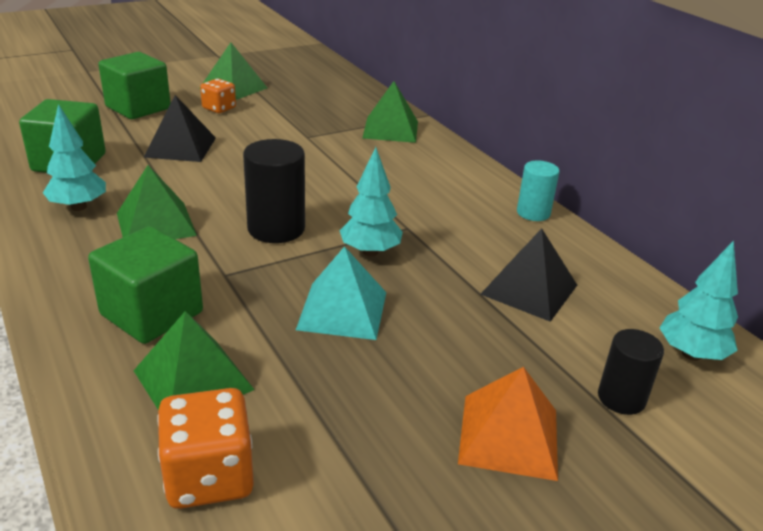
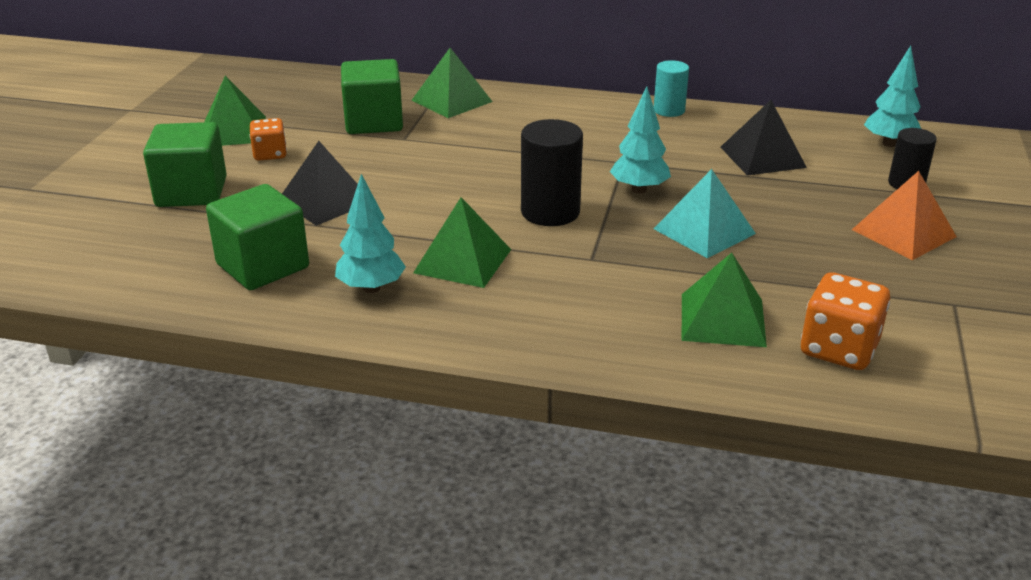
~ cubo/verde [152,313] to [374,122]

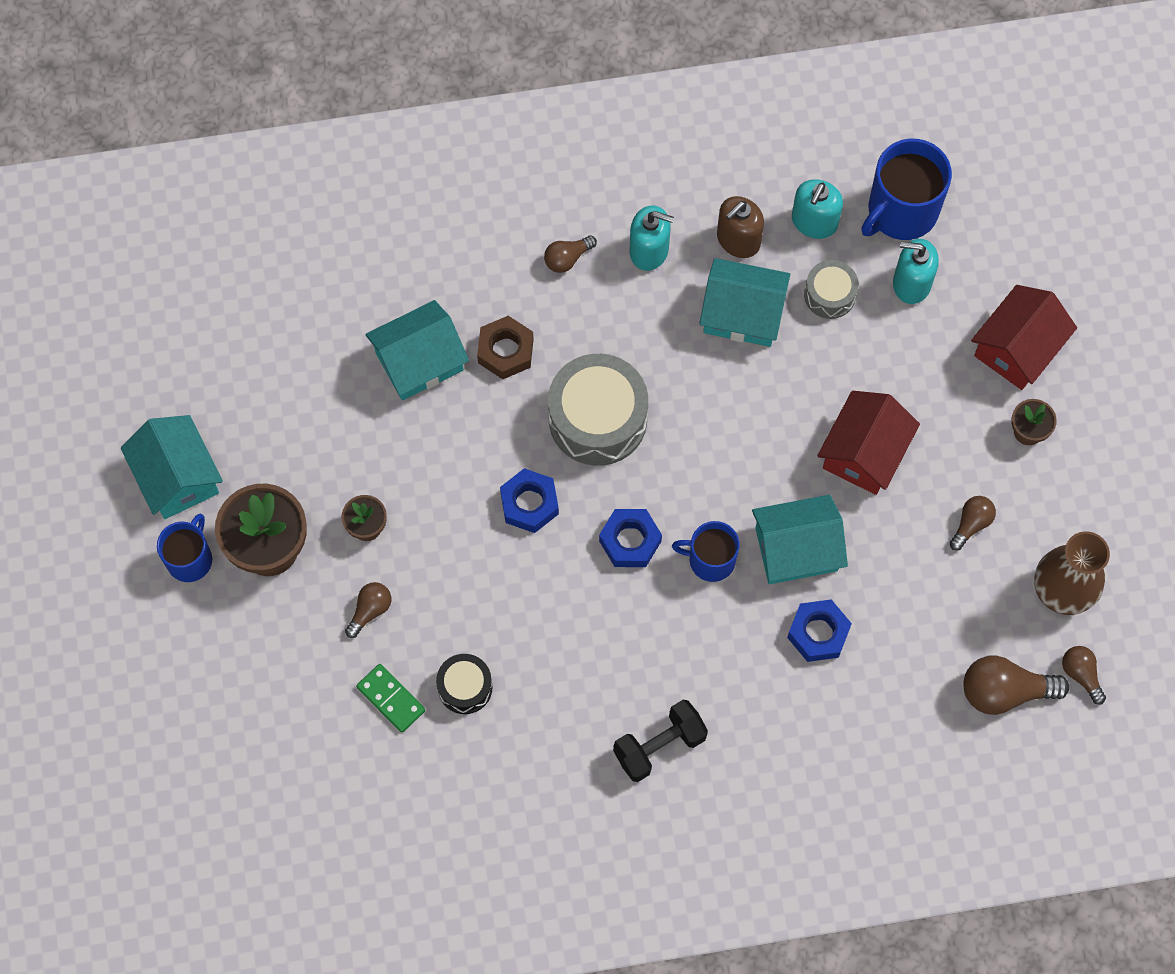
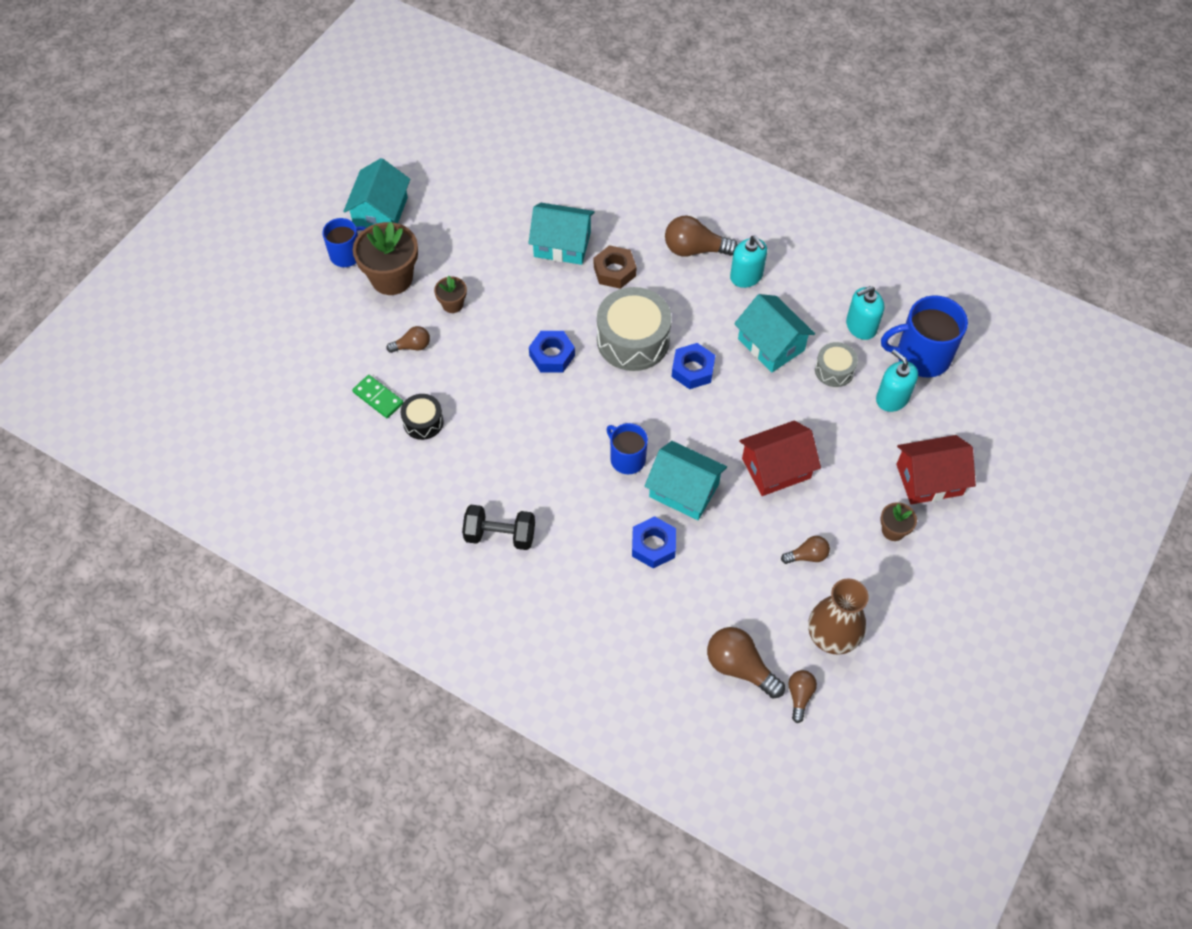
- dispensador de jabón/marrón [738,239]
~ bombilla/marrón [567,258] = [694,249] x1.73
~ tuerca/azul [630,541] to [692,370]
~ ficha de dominó/verde [391,699] = [378,398] 45 degrees counterclockwise

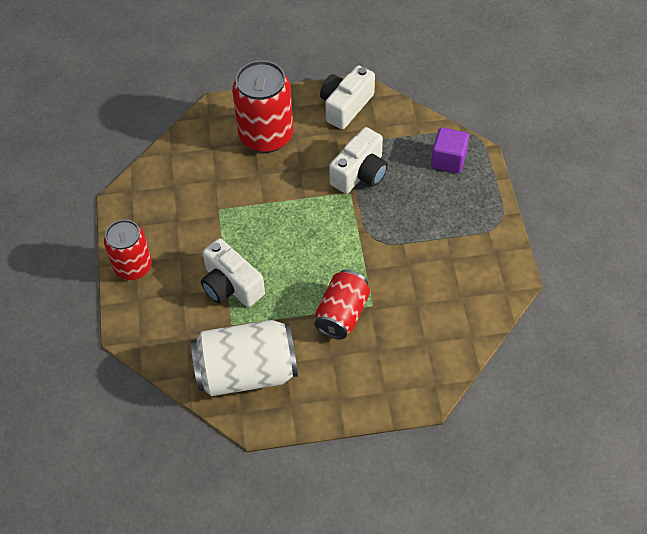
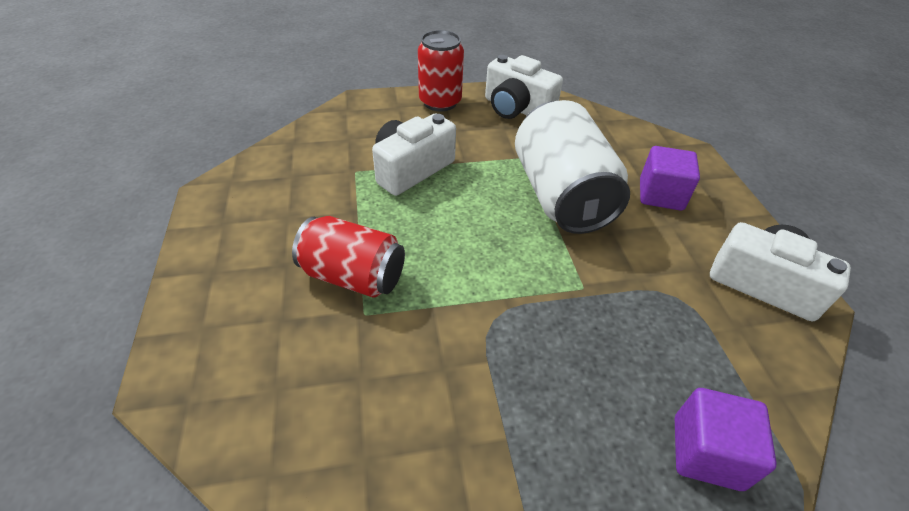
~ lata/rojo [266,136] to cubo/morado [660,195]
~ cámara/blanco [360,173] to [516,108]
~ lata/blanco [247,372] to [561,195]

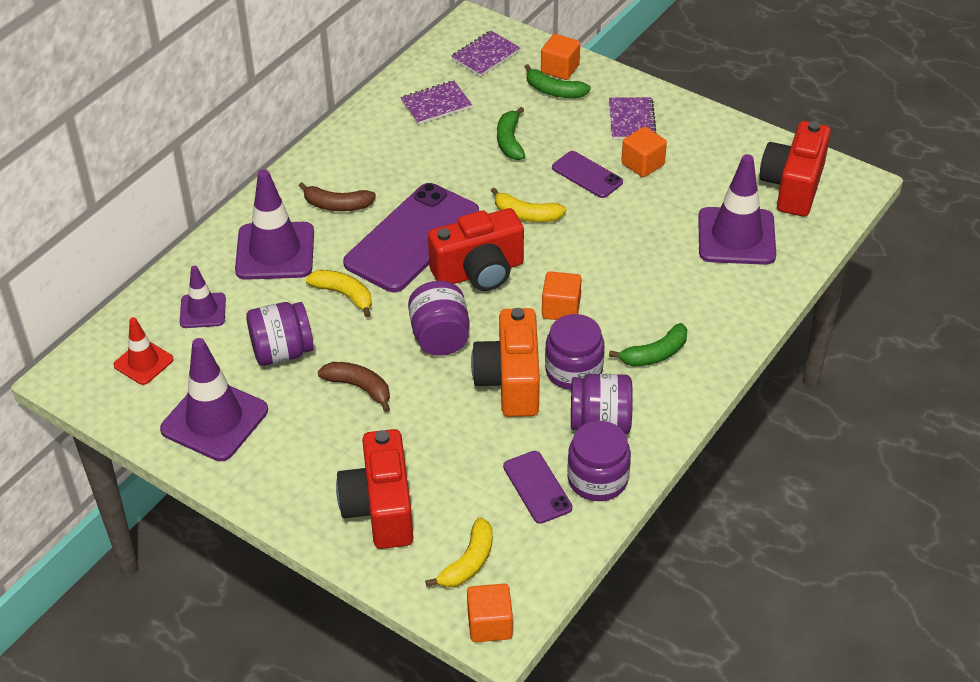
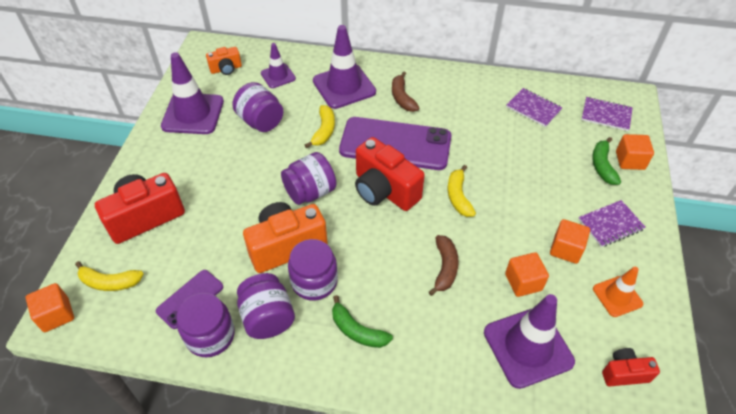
- plátano/verde [510,141]
~ cámara/rojo [793,186] = [624,373] x0.53
- móvil/morado [587,175]
~ cubo/naranja [561,309] to [523,282]
~ cono de tráfico/rojo [143,362] to cámara/naranja [226,69]
~ plátano/marrón [359,387] to [445,268]
+ cono de tráfico/naranja [617,296]

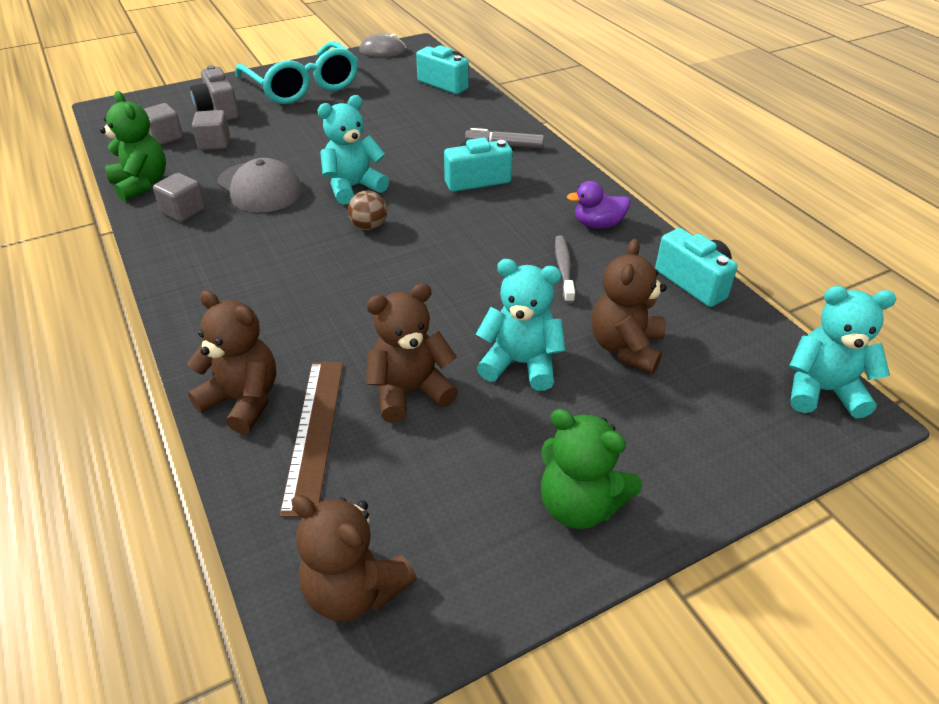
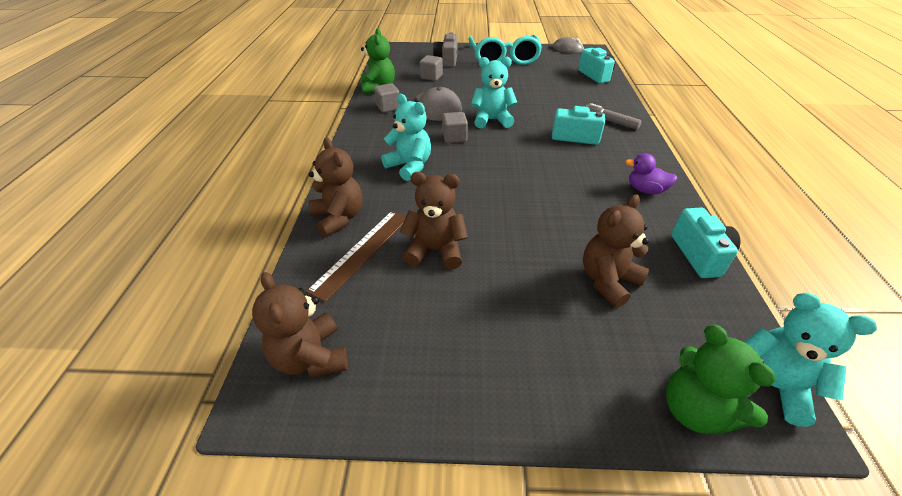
~ cubo/gris [165,137] to [454,137]
- pelota/marrón [369,226]
- cepillo de dientes/gris [563,268]
~ osito/turquesa [520,363] to [409,166]
~ osito/verde [579,505] to [695,410]

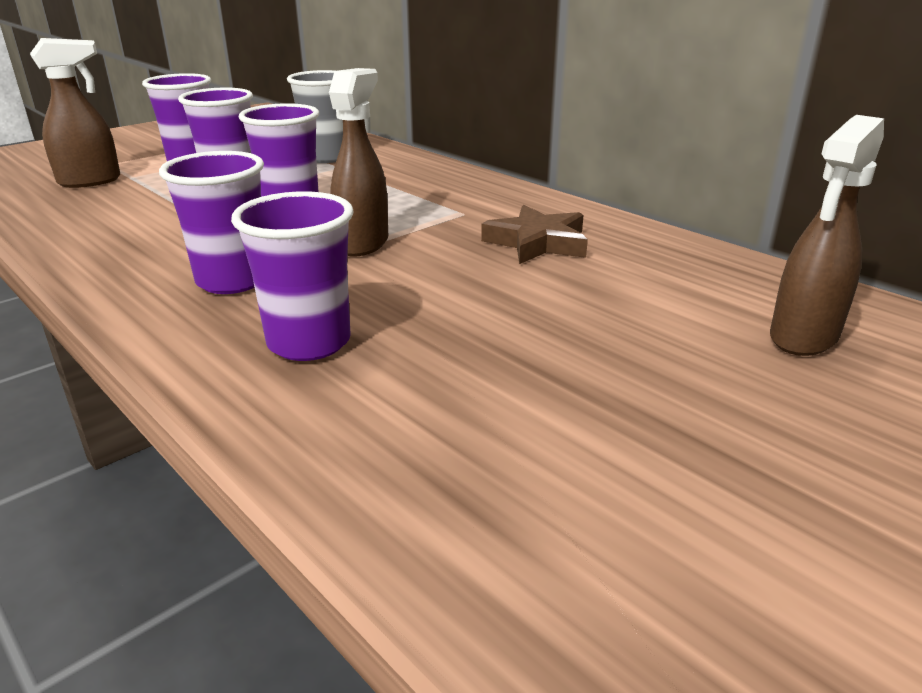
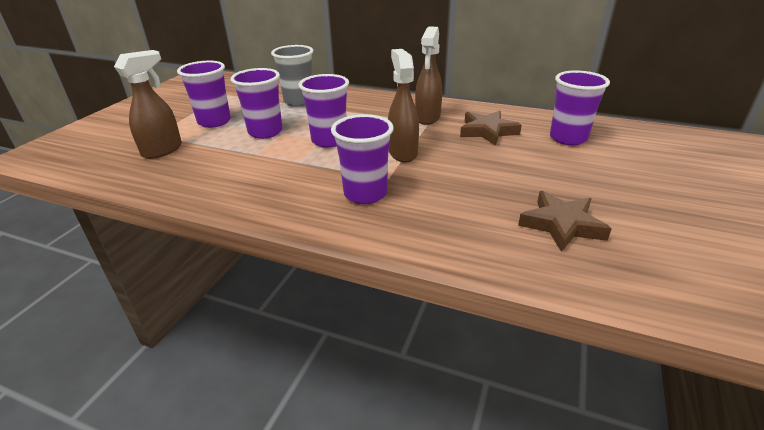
~ pulverizador/marrón [803,338] to [427,118]
~ vaso/morado [309,342] to [568,138]
+ estrella/marrón [562,225]

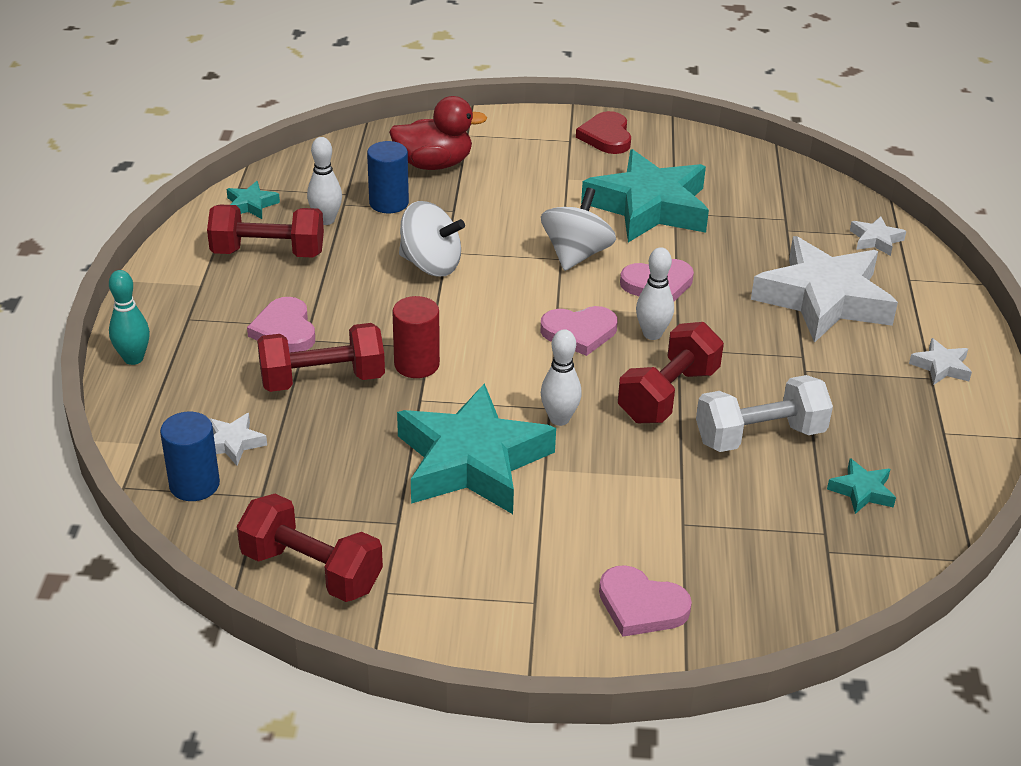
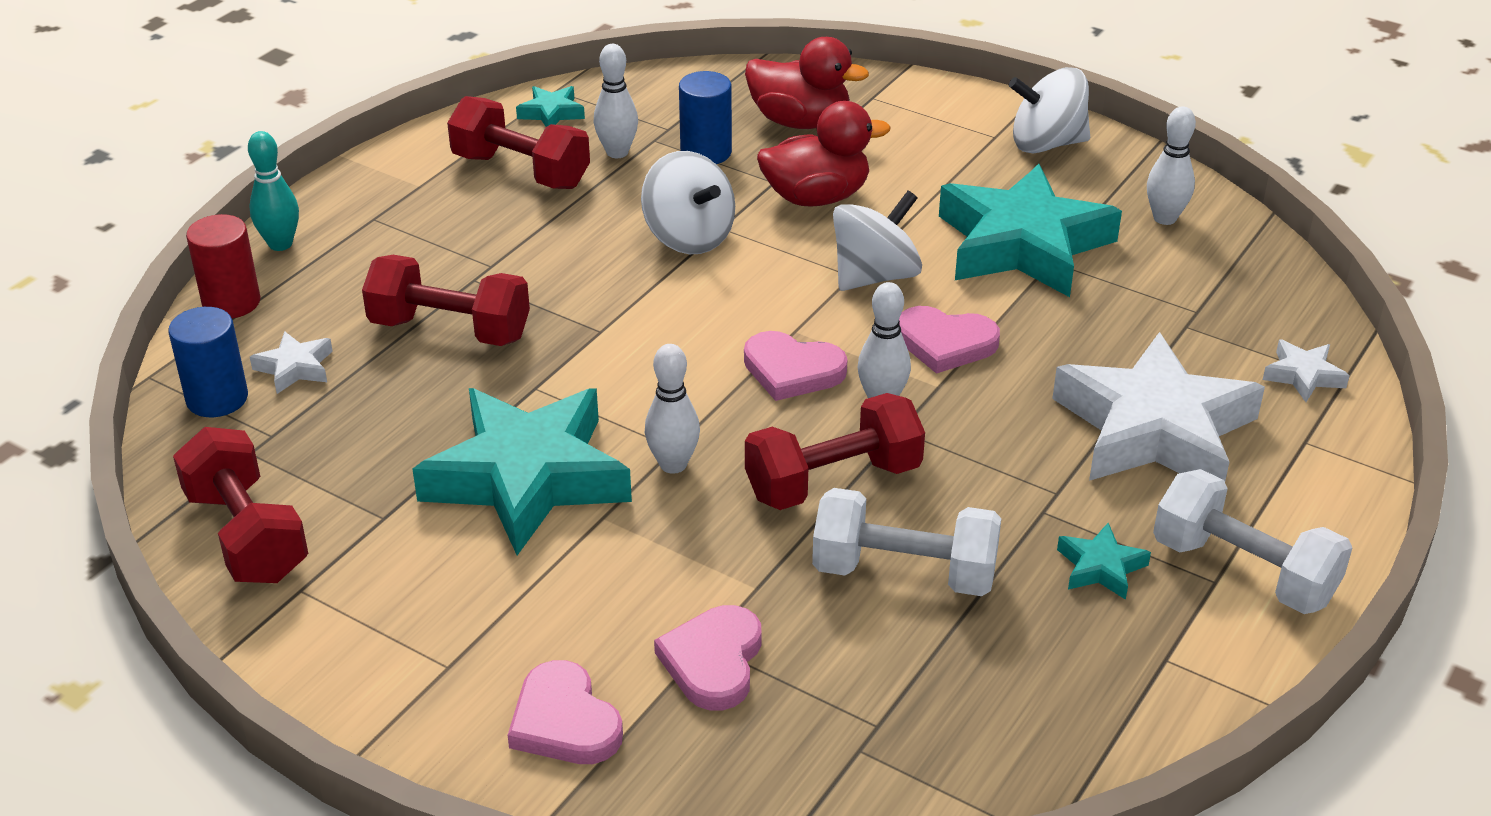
~ corazón/rojo [606,137] to peonza/blanco [1046,144]
~ cilindro/rojo [416,364] to [231,302]
~ corazón/rosa [285,330] to [713,661]
~ estrella/blanco [941,367] to mancuerna/blanco [1243,571]
~ estrella/turquesa [862,491] to [1100,567]
+ pato/rojo [816,197]
+ bolo/blanco [1165,218]

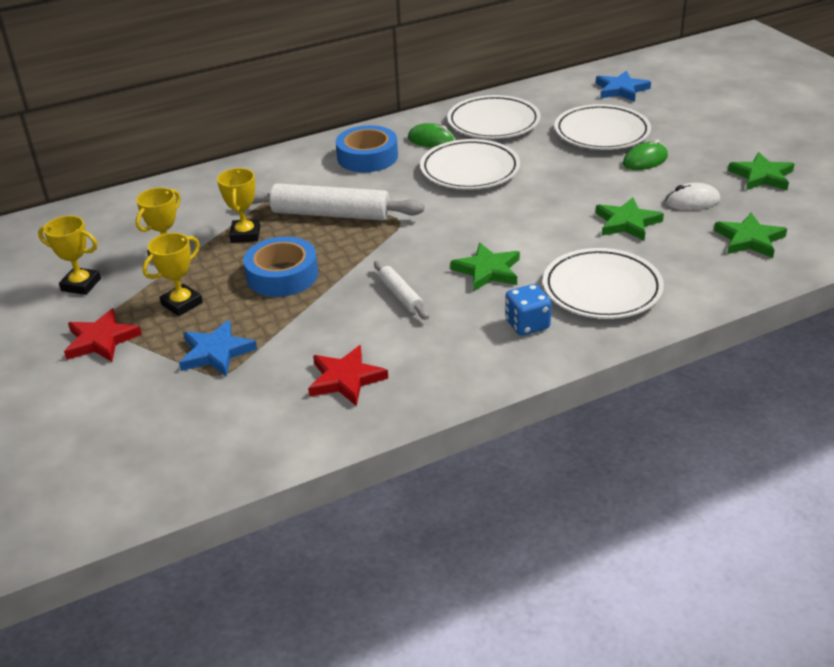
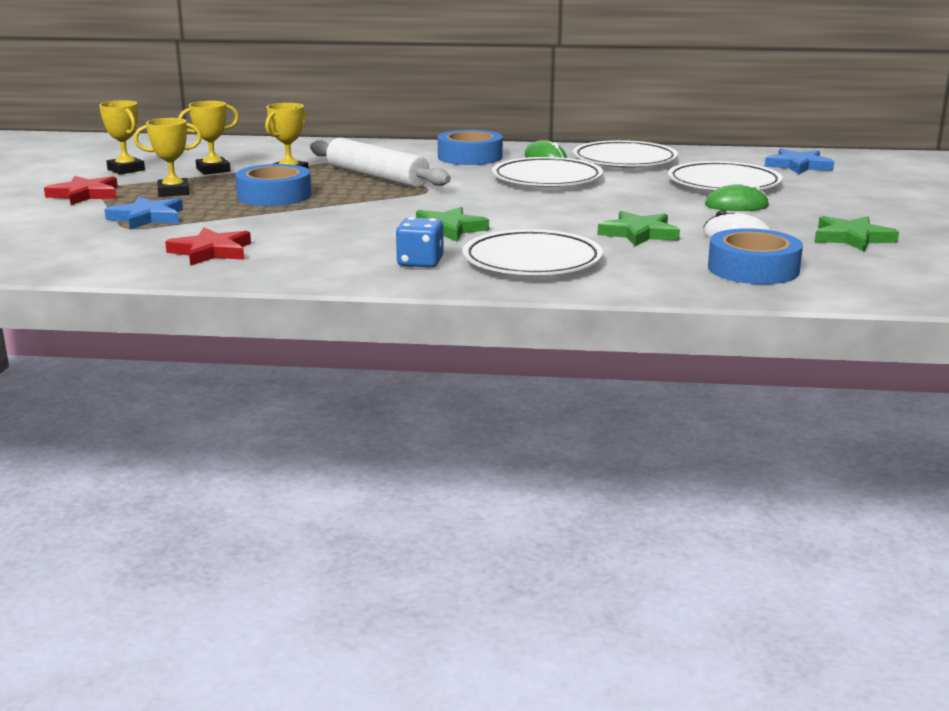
~ estrella/verde [749,239] to cinta adhesiva/azul [753,269]
- rodillo/blanco [400,296]

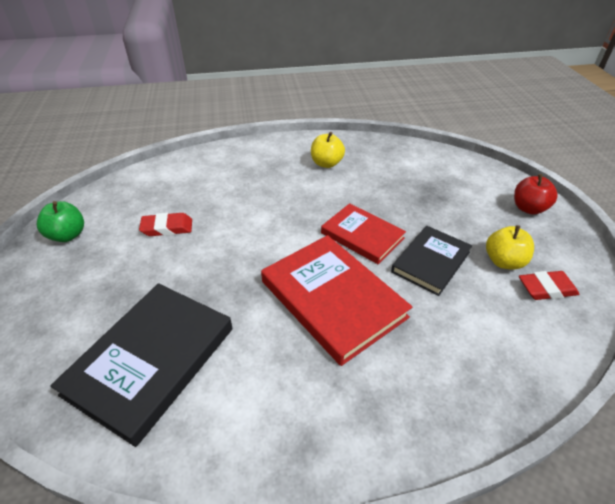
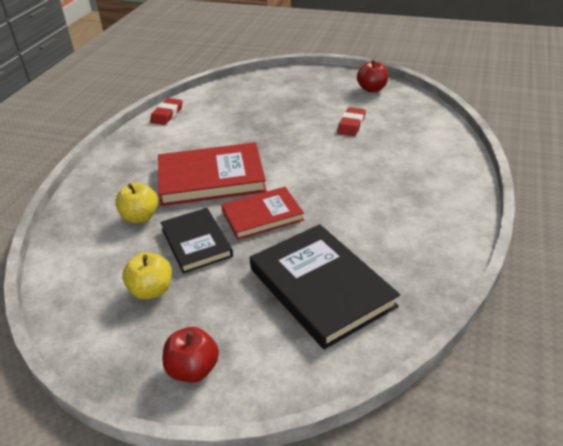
~ manzana/amarillo [326,163] to [140,217]
~ manzana/verde [68,235] to manzana/rojo [372,89]
~ goma de borrar/rojo [546,288] to [167,114]
~ libro/negro [151,360] to [321,287]

